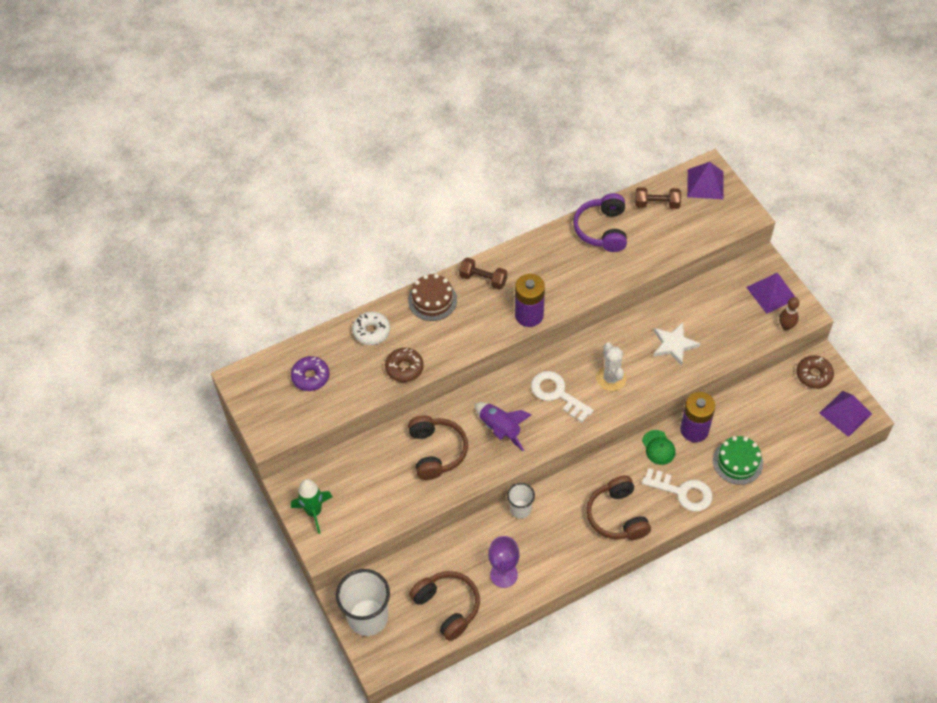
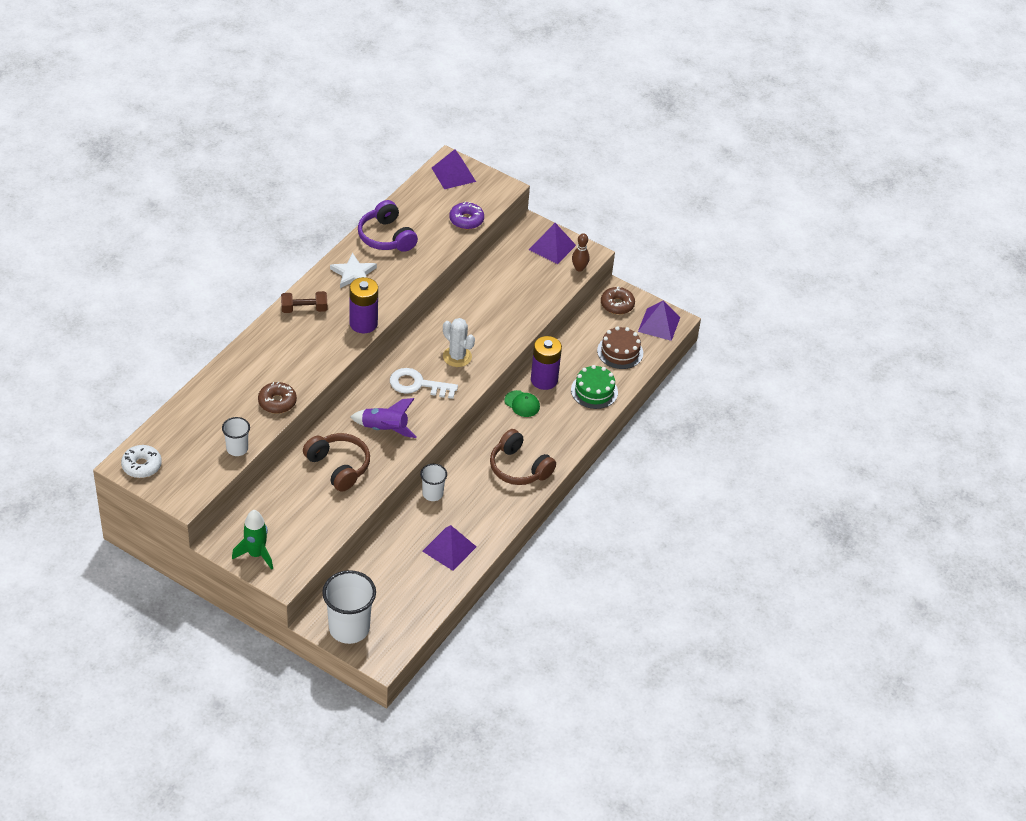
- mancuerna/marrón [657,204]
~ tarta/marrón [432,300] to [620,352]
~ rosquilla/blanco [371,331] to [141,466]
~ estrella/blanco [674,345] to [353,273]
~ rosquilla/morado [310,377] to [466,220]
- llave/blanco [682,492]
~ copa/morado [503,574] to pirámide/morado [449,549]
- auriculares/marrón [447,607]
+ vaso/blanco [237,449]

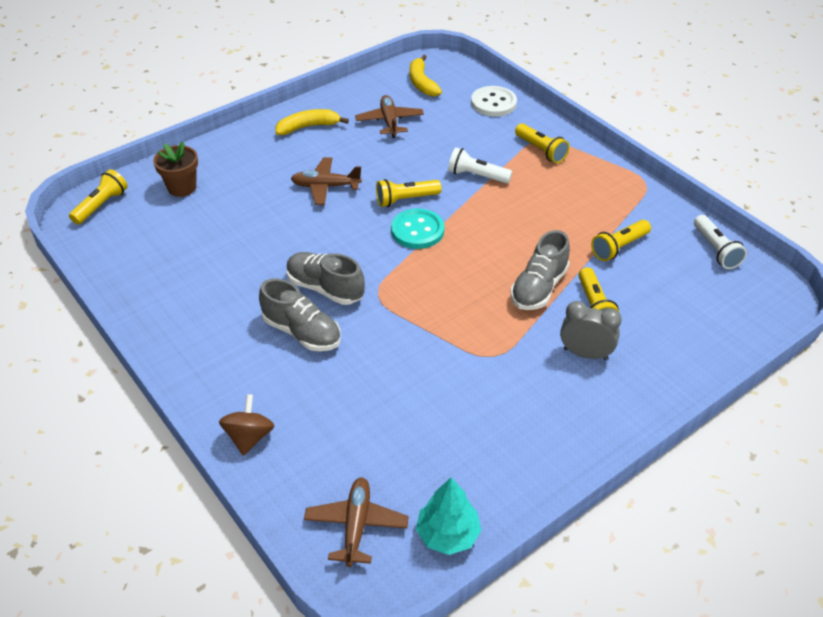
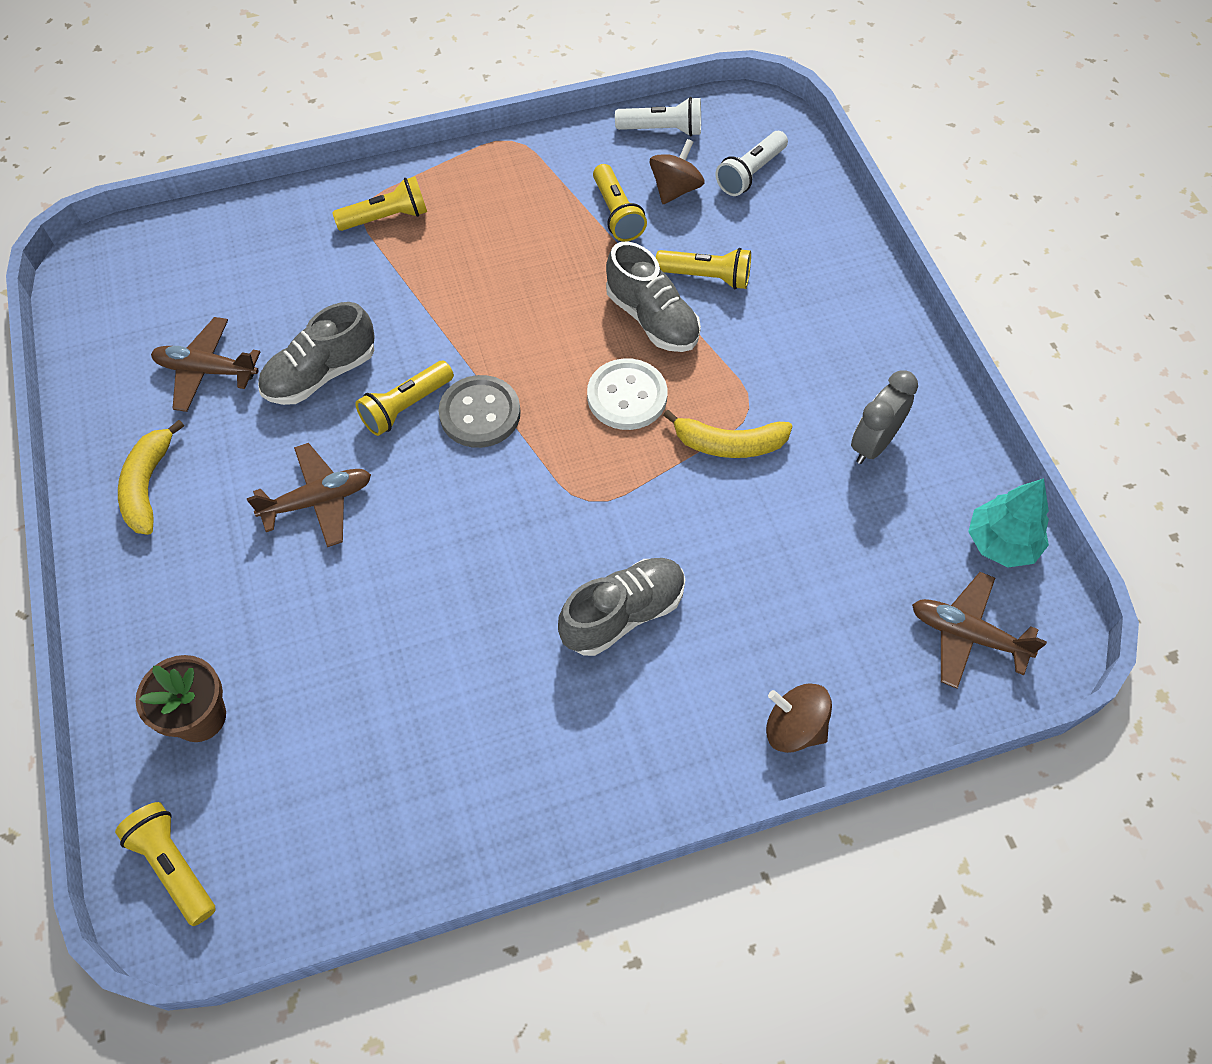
~ plátano/amarillo [422,83] to [729,444]
~ botón/blanco [493,103] to [627,396]
~ lámpara de mano/blanco [476,176] to [750,174]
~ avión/marrón [325,186] = [318,501] 135 degrees counterclockwise
~ lámpara de mano/amarillo [405,200] = [406,407] 45 degrees clockwise
~ botón/turquesa [417,230] to botón/gris [480,413]
~ zapato/gris [325,288] to [321,374]
~ despertador/gris [585,354] to [873,444]
+ peonza/marrón [675,189]

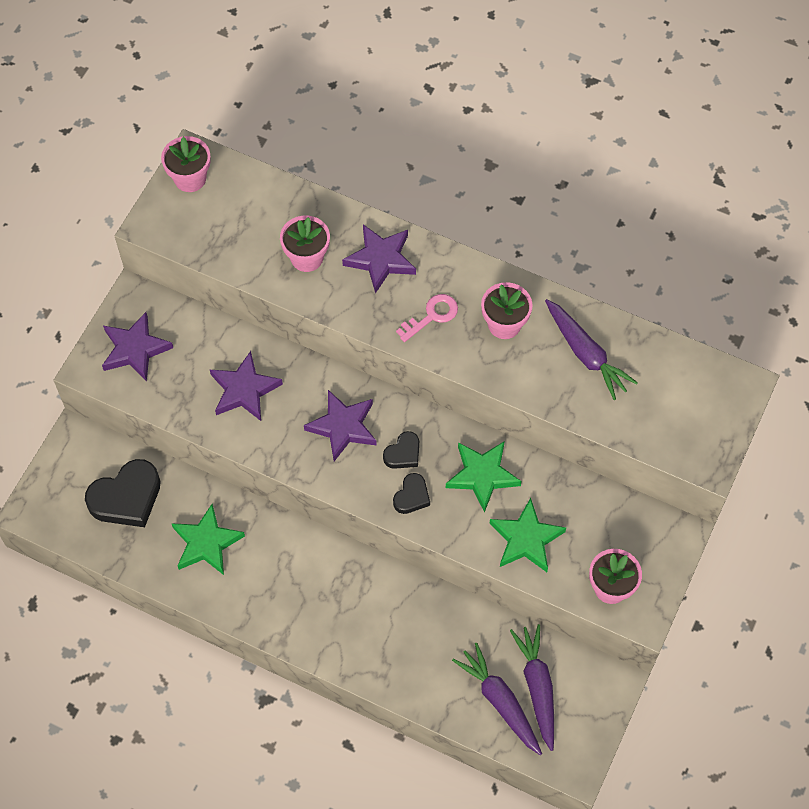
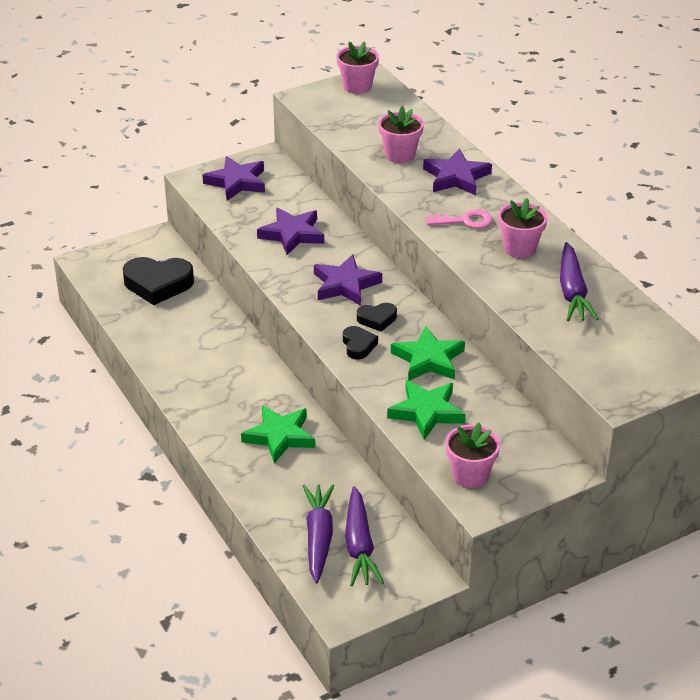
~ corazón/negro [412,496] = [358,345] 75 degrees counterclockwise
~ estrella/verde [206,543] to [279,436]
~ zanahoria/morado [537,687] = [359,545] 150 degrees clockwise

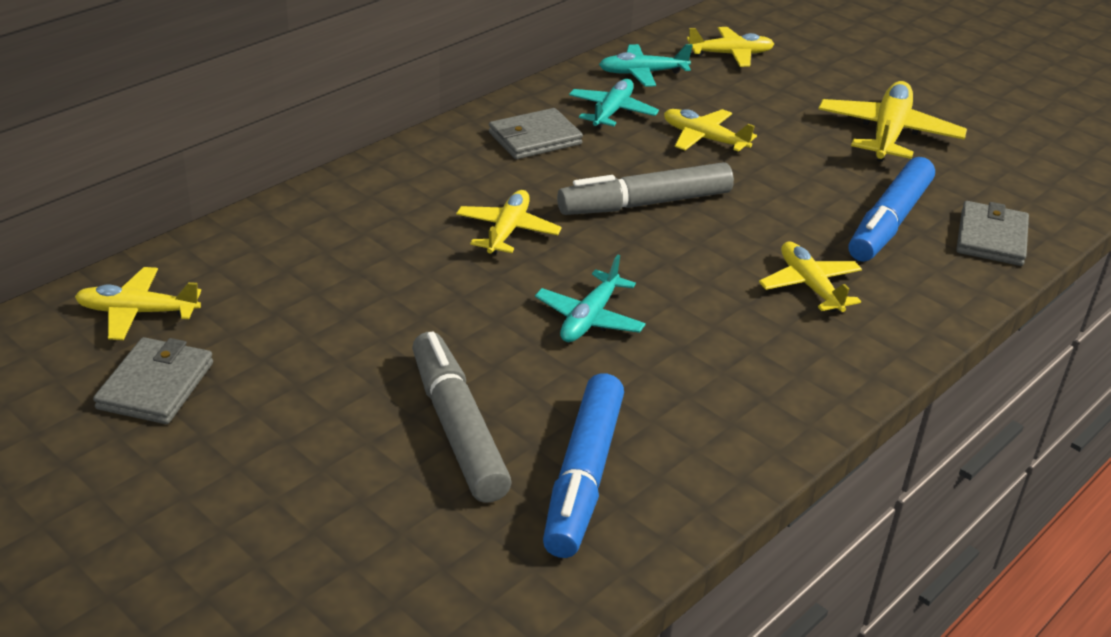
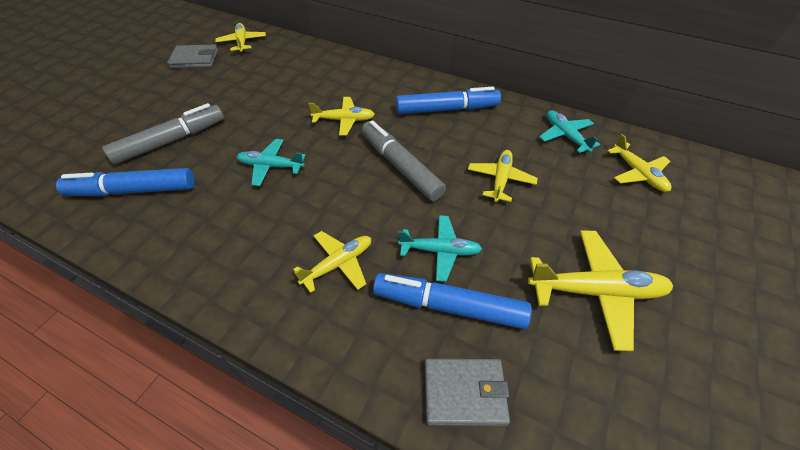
~ avión/turquesa [612,112] to [440,251]
~ cartera/gris [535,138] to rotulador/azul [447,109]

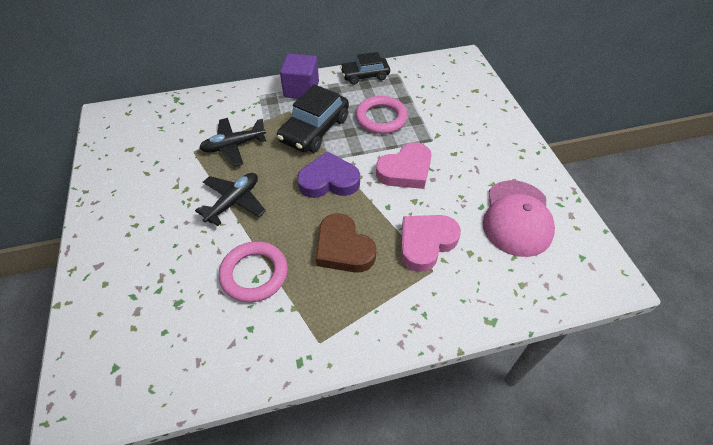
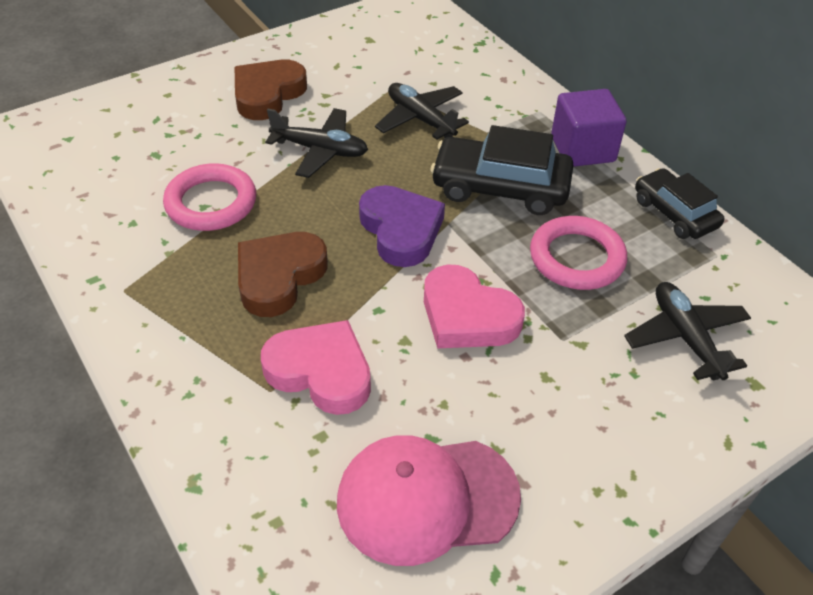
+ corazón/marrón [267,94]
+ avión/negro [685,337]

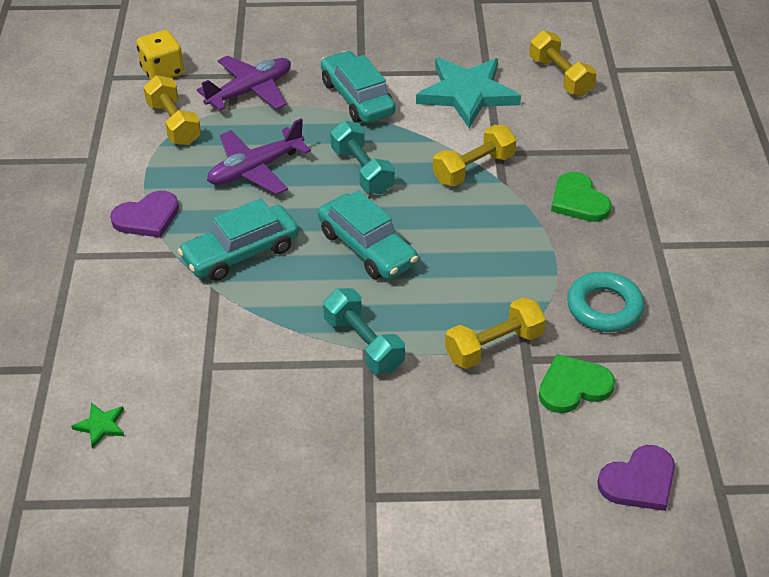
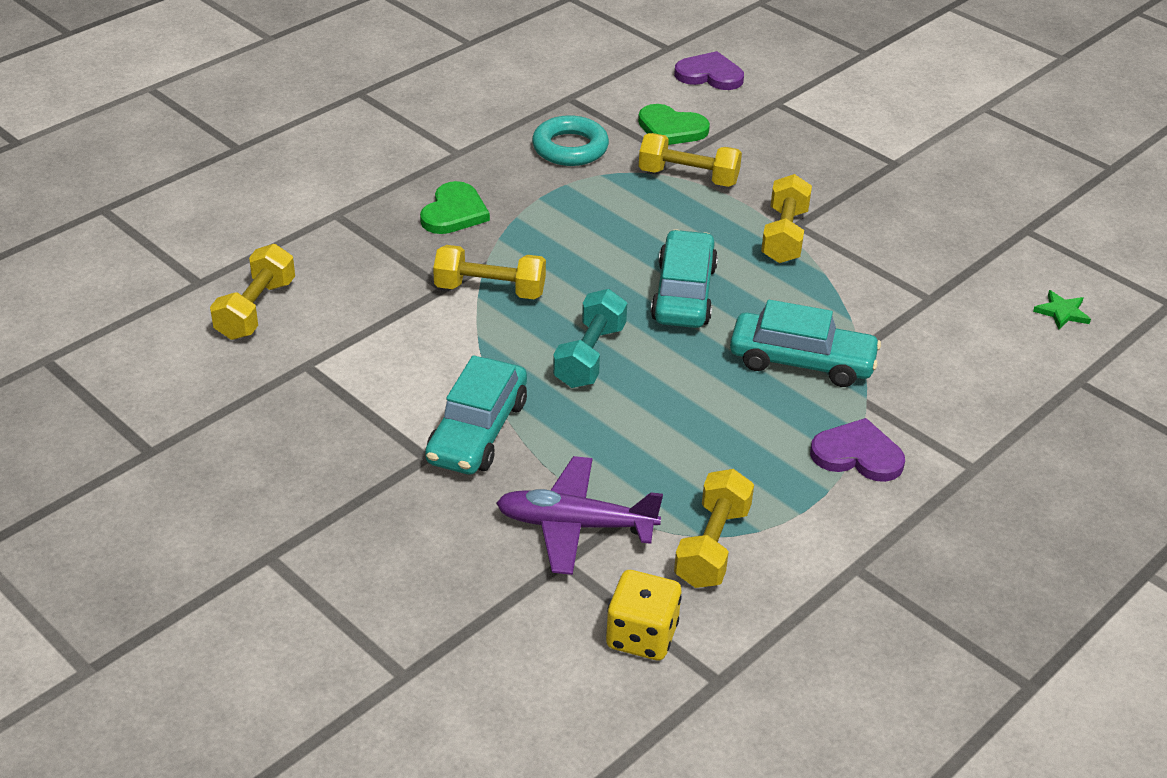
- estrella/turquesa [467,94]
- avión/morado [255,169]
~ mancuerna/turquesa [363,344] to mancuerna/amarillo [784,236]

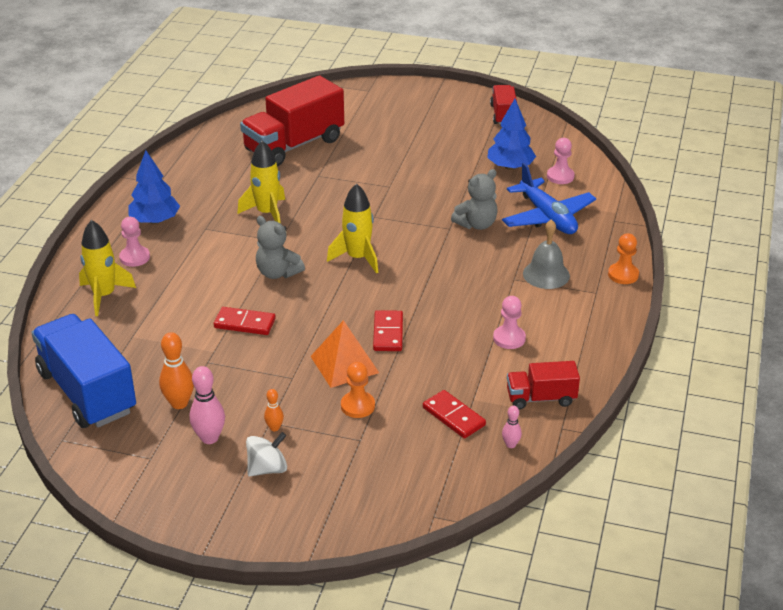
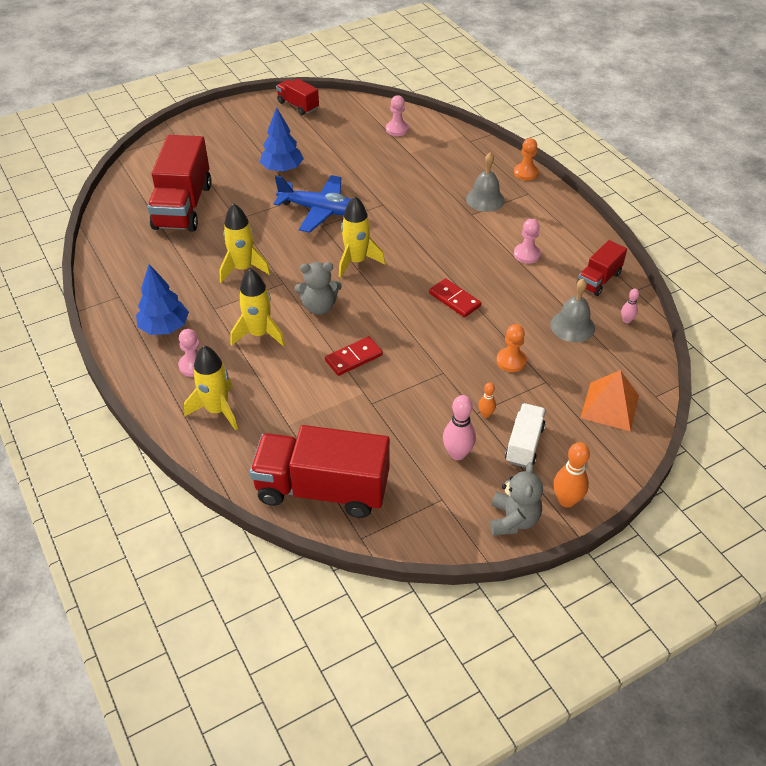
~ árbol/azul [510,167] to [282,169]
~ avión/azul [547,217] to [319,210]
~ osito/gris [476,224] to [513,520]
~ camión/azul [87,392] to camión/rojo [322,489]
~ pirámide/naranja [344,364] to [609,406]
~ bolo/naranja [179,403] to [566,500]
~ ficha de dominó/rojo [454,416] to campana/gris [572,326]
~ peonza/blanco [267,469] to camión/blanco [524,444]
+ cohete/amarillo [259,334]

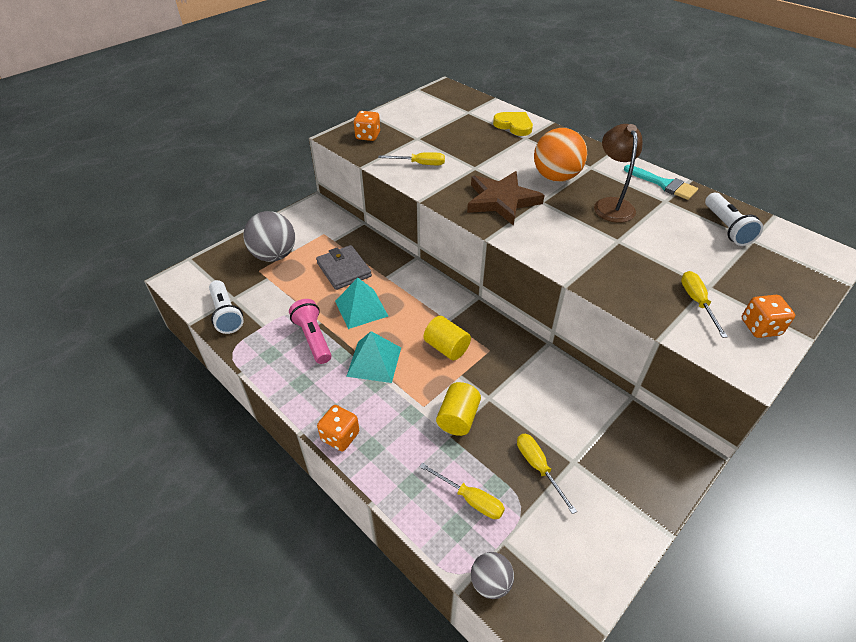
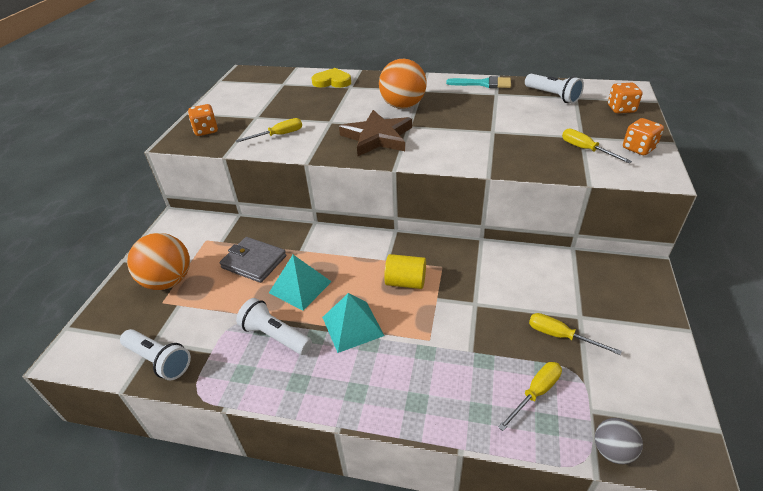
- lámpara/marrón [611,205]
~ pelota/gris [274,255] to pelota/naranja [168,281]
~ lámpara de mano/rosa [313,338] to lámpara de mano/blanco [275,336]
- cilindro/amarillo [458,418]
~ dado/naranja [340,436] to [621,109]
~ destornillador/amarillo [470,499] = [535,393] 45 degrees counterclockwise

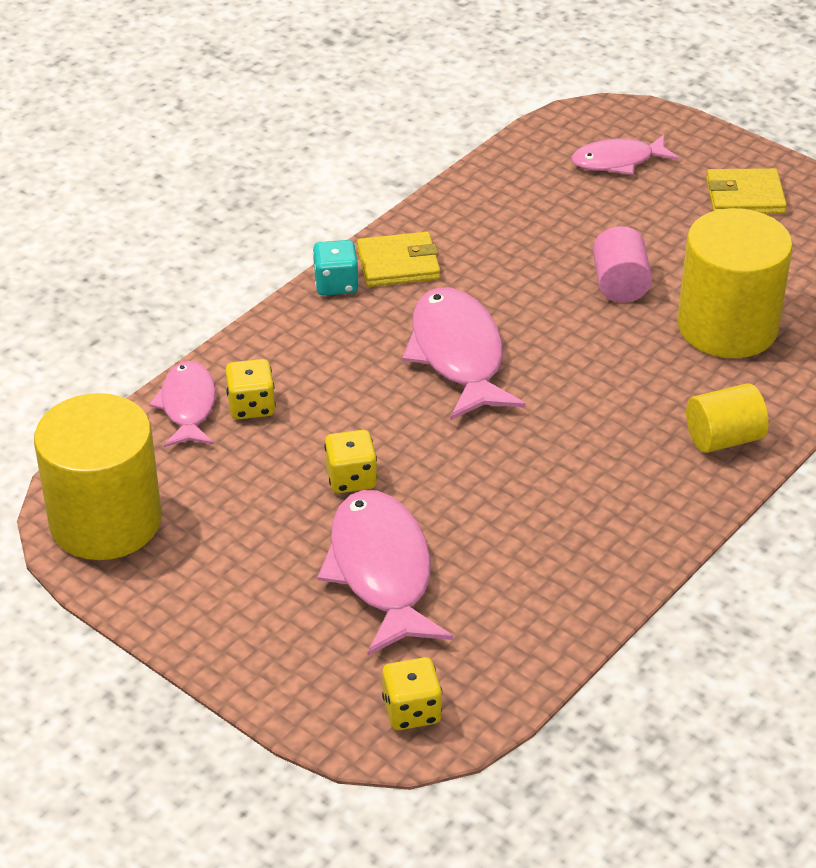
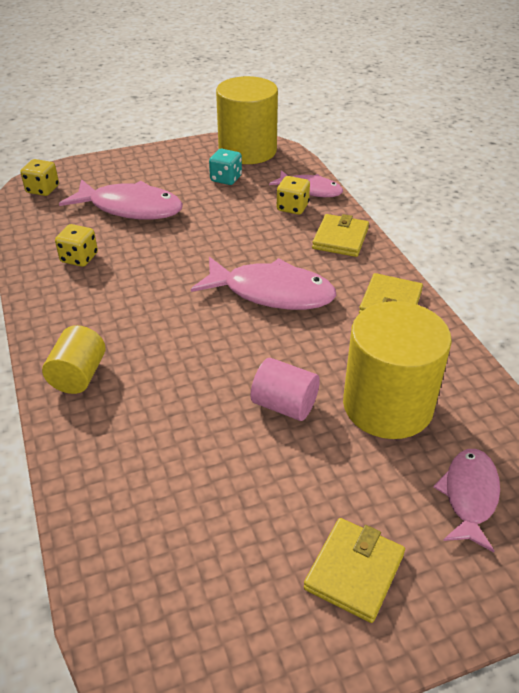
~ cilindro/amarillo [727,327] to [387,405]
~ dado/turquesa [336,284] to [226,179]
~ dado/amarillo [351,478] to [79,258]
+ cartera/amarillo [340,238]

